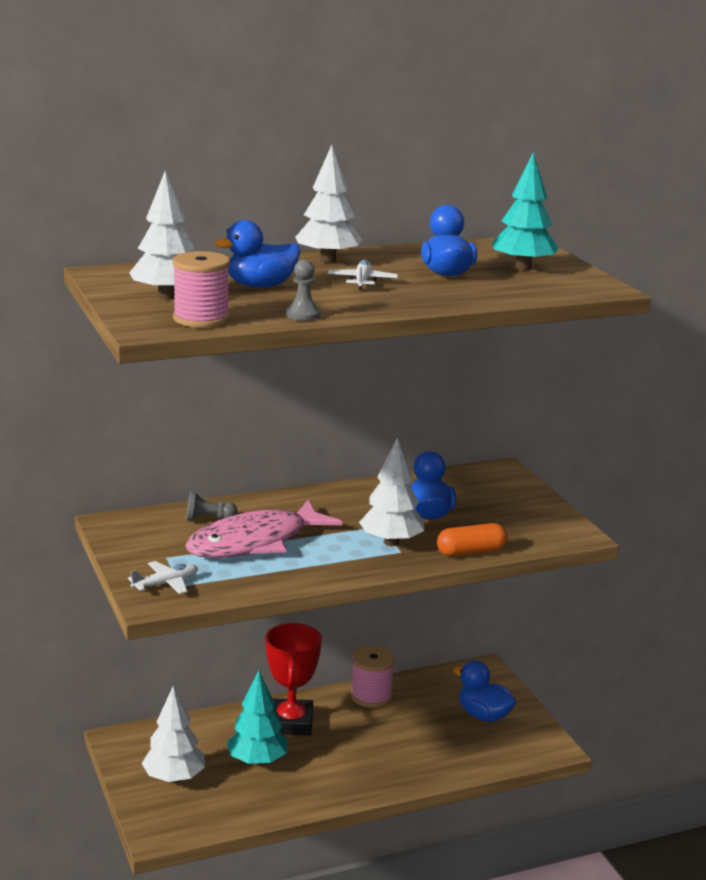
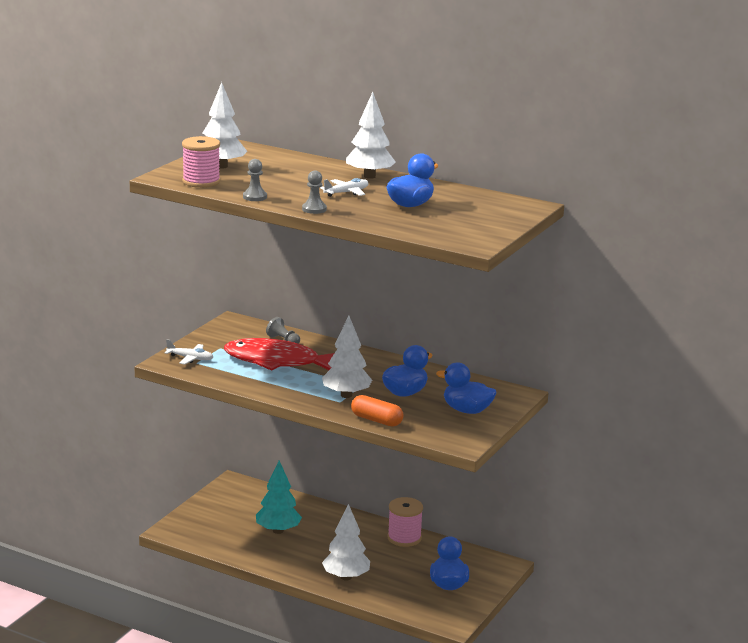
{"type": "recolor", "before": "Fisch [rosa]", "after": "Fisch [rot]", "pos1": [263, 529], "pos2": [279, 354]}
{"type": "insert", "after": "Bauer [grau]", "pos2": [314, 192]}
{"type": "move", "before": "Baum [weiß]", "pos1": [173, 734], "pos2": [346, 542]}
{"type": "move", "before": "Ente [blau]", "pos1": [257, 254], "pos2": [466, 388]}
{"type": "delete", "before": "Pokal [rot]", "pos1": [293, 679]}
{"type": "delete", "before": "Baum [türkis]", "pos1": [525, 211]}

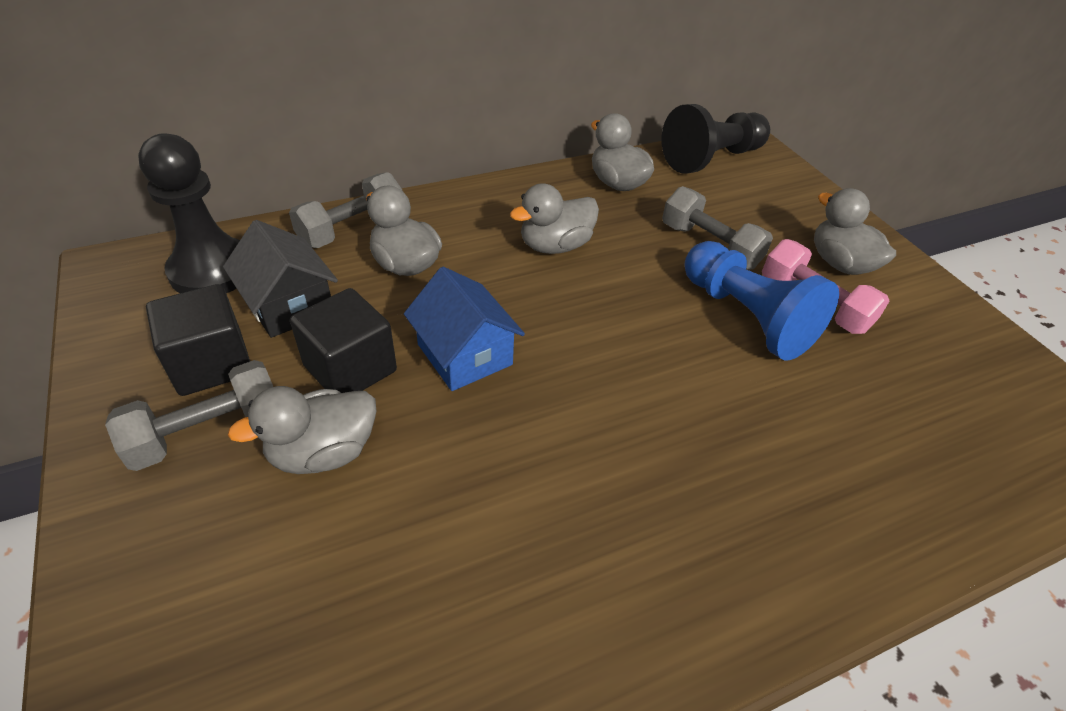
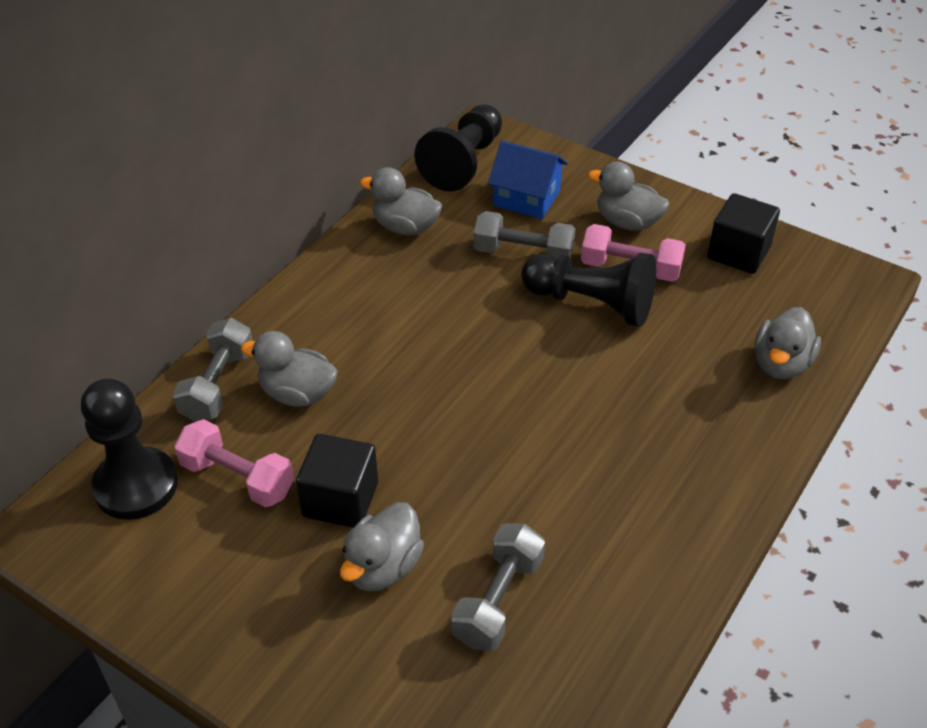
{"type": "replace", "before": "Haus [schwarz]", "after": "Hantel [rosa]", "pos1": [280, 279], "pos2": [234, 463]}
{"type": "move", "before": "Hantel [grau]", "pos1": [189, 415], "pos2": [498, 587]}
{"type": "move", "before": "Haus [blau]", "pos1": [464, 329], "pos2": [528, 179]}
{"type": "recolor", "before": "Bauer [blau]", "after": "Bauer [schwarz]", "pos1": [762, 301], "pos2": [588, 290]}
{"type": "move", "before": "Kubus [schwarz]", "pos1": [198, 340], "pos2": [743, 233]}
{"type": "move", "before": "Ente [grau]", "pos1": [554, 218], "pos2": [788, 343]}

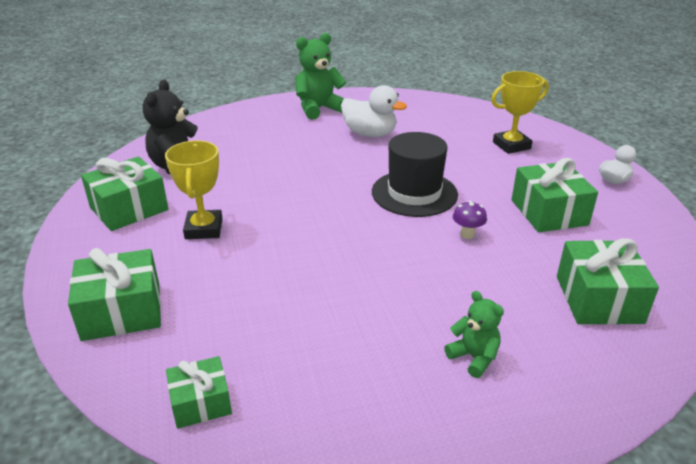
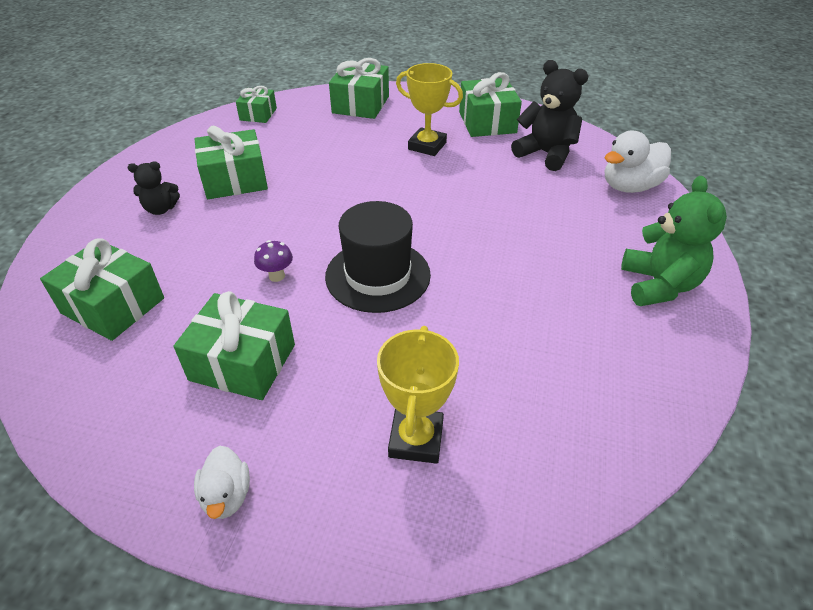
{"type": "recolor", "before": "Teddybär [grün]", "after": "Teddybär [schwarz]", "pos1": [474, 334], "pos2": [154, 188]}
{"type": "insert", "after": "Geschenk [grün]", "pos2": [231, 162]}
{"type": "move", "before": "Ente [weiß]", "pos1": [374, 111], "pos2": [638, 161]}

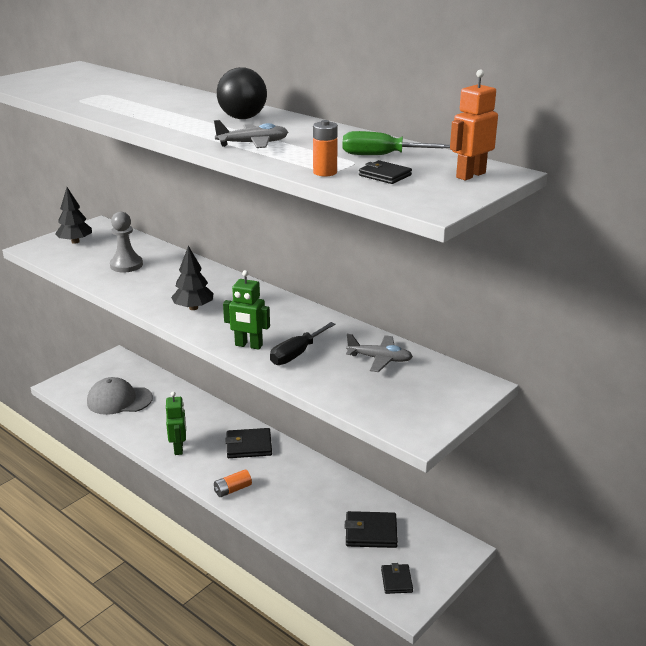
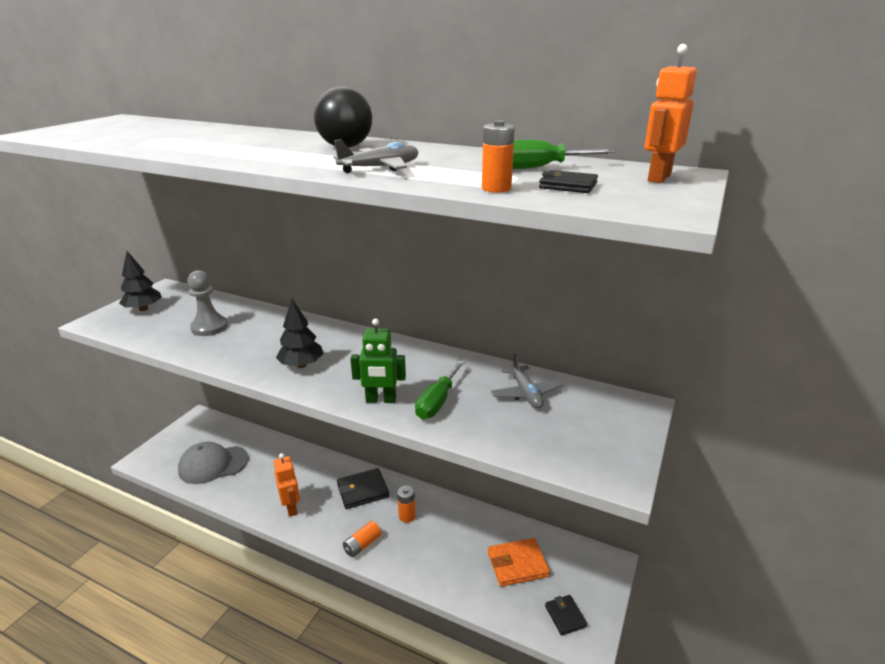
{"type": "recolor", "before": "Roboter [grün]", "after": "Roboter [orange]", "pos1": [176, 423], "pos2": [287, 485]}
{"type": "insert", "after": "Batterie [orange]", "pos2": [406, 504]}
{"type": "recolor", "before": "Schraubenzieher [schwarz]", "after": "Schraubenzieher [grün]", "pos1": [303, 343], "pos2": [440, 389]}
{"type": "recolor", "before": "Geldbörse [schwarz]", "after": "Geldbörse [orange]", "pos1": [371, 529], "pos2": [519, 562]}
{"type": "rotate", "before": "Flugzeug [grau]", "pos1": [379, 353], "pos2": [527, 380], "turn": 75}

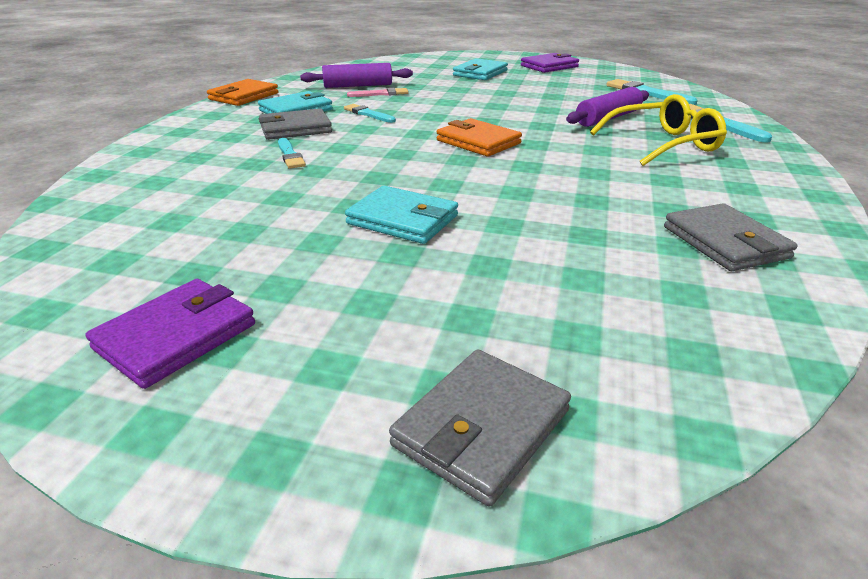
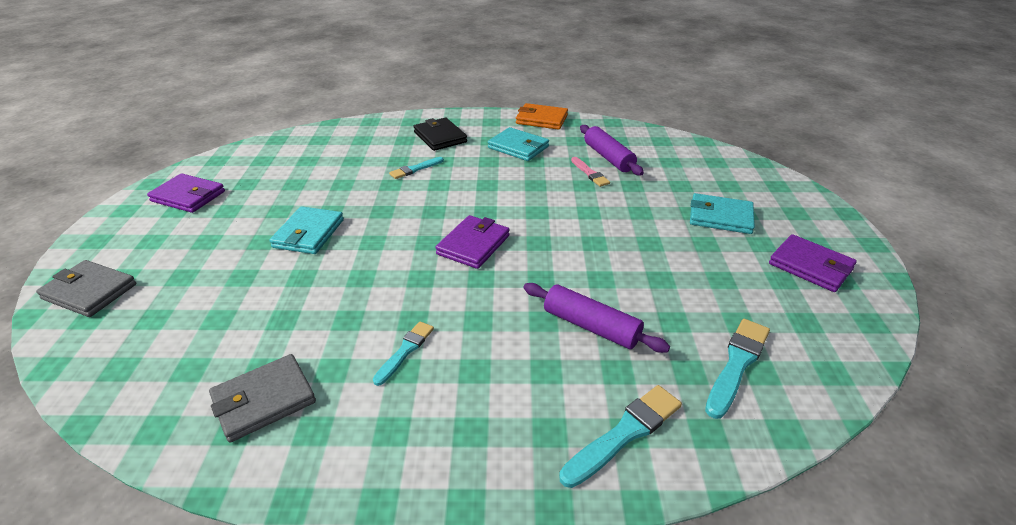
{"type": "move", "before": "Pinsel [türkis]", "pos1": [370, 113], "pos2": [403, 353]}
{"type": "insert", "after": "Geldbörse [schwarz]", "pos2": [440, 134]}
{"type": "recolor", "before": "Geldbörse [orange]", "after": "Geldbörse [lila]", "pos1": [479, 137], "pos2": [472, 242]}
{"type": "delete", "before": "Geldbörse [grau]", "pos1": [295, 124]}
{"type": "delete", "before": "Brille [gelb]", "pos1": [658, 130]}

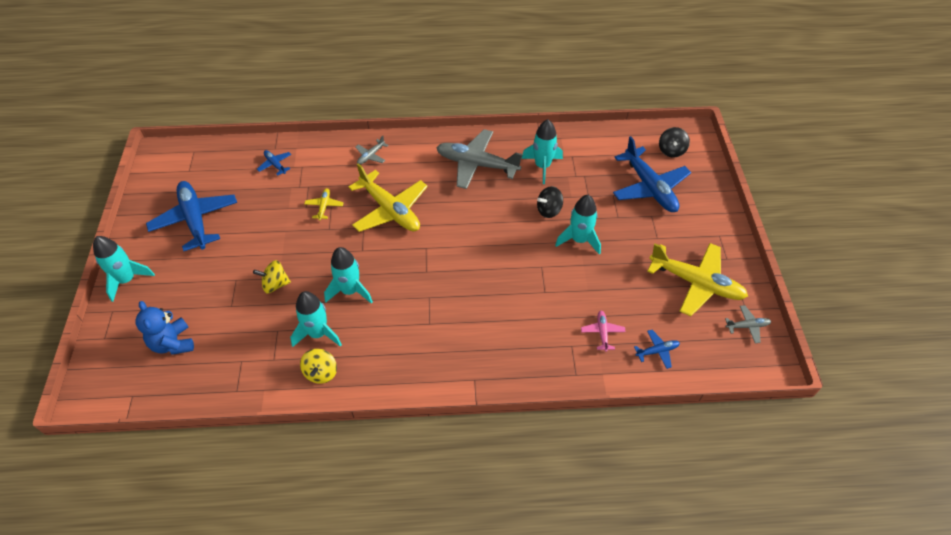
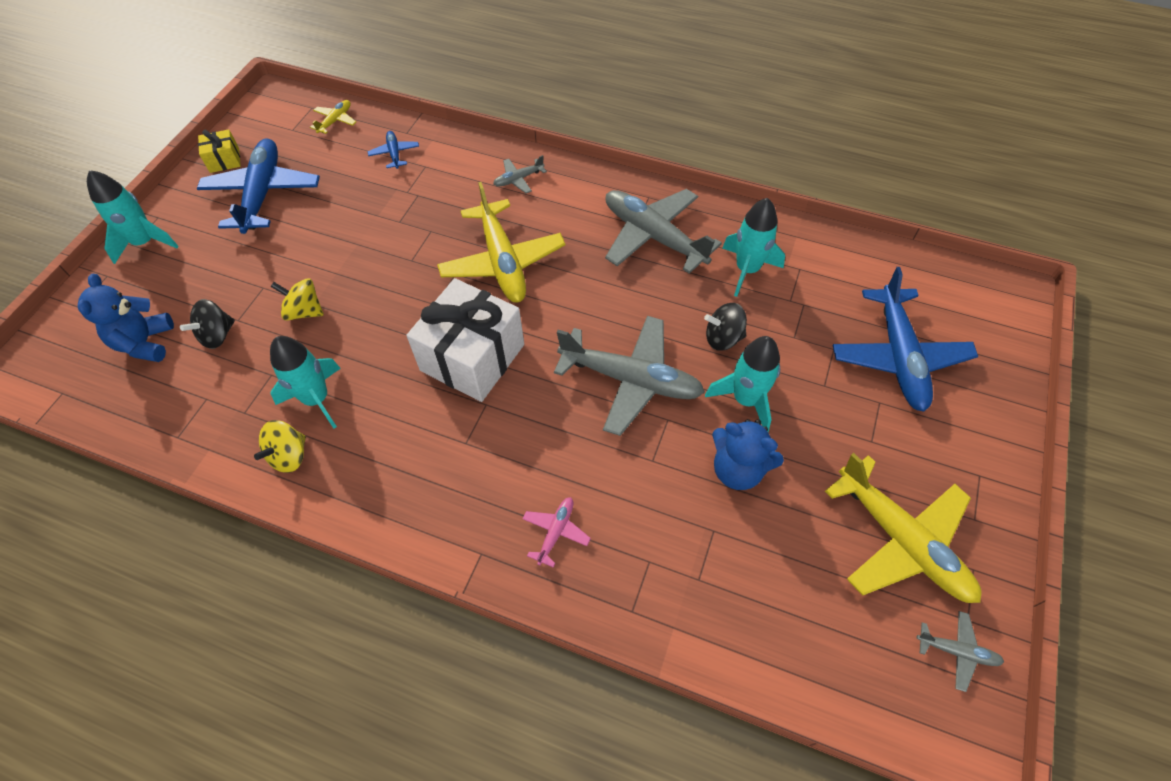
{"type": "move", "before": "Kreisel [schwarz]", "pos1": [674, 142], "pos2": [207, 324]}
{"type": "insert", "after": "Geschenk [gelb]", "pos2": [219, 151]}
{"type": "move", "before": "Flugzeug [gelb]", "pos1": [324, 204], "pos2": [333, 117]}
{"type": "insert", "after": "Geschenk [weiß]", "pos2": [465, 340]}
{"type": "move", "before": "Flugzeug [rosa]", "pos1": [603, 331], "pos2": [557, 532]}
{"type": "insert", "after": "Flugzeug [grau]", "pos2": [629, 376]}
{"type": "insert", "after": "Teddybär [blau]", "pos2": [748, 454]}
{"type": "delete", "before": "Rakete [türkis]", "pos1": [348, 275]}
{"type": "delete", "before": "Flugzeug [blau]", "pos1": [657, 349]}

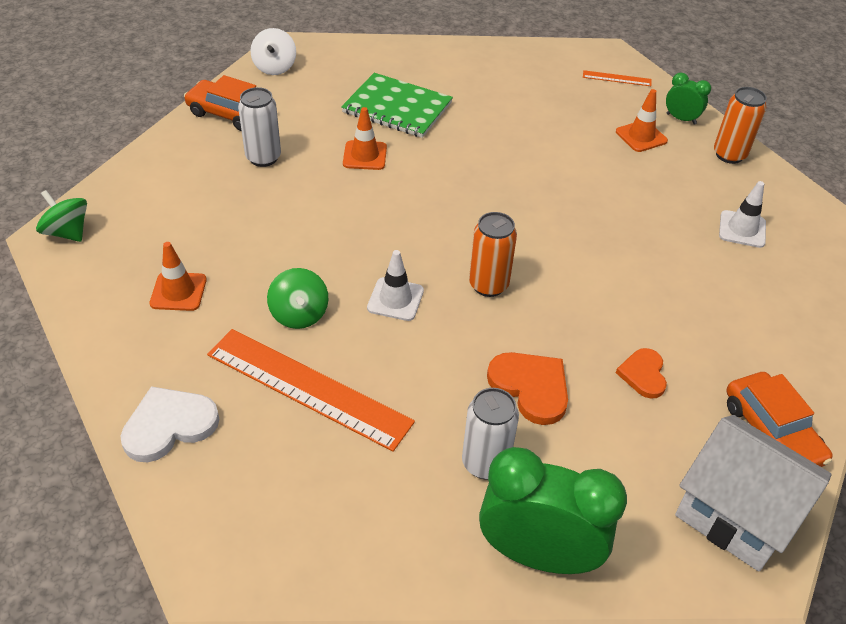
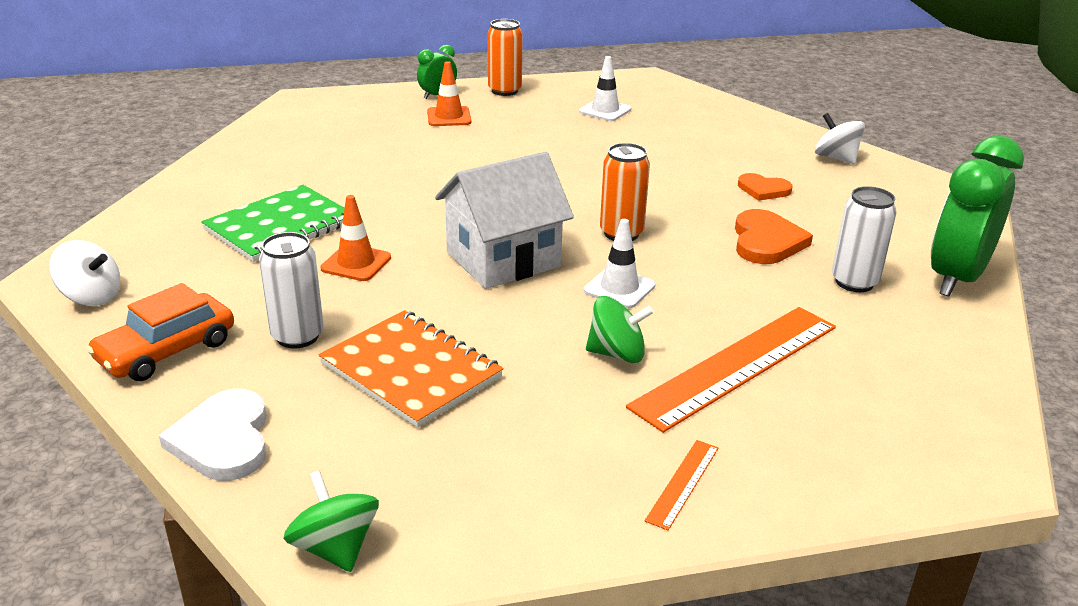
{"type": "move", "before": "Herz [weiß]", "pos1": [169, 424], "pos2": [213, 435]}
{"type": "rotate", "before": "Kreisel [grün]", "pos1": [61, 216], "pos2": [331, 521], "turn": 90}
{"type": "insert", "after": "Notizbuch [orange]", "pos2": [411, 369]}
{"type": "move", "before": "Haus [weiß]", "pos1": [753, 493], "pos2": [504, 220]}
{"type": "move", "before": "Lineal [orange]", "pos1": [617, 78], "pos2": [681, 485]}
{"type": "rotate", "before": "Herz [orange]", "pos1": [527, 388], "pos2": [774, 236], "turn": 120}
{"type": "replace", "before": "Auto [orange]", "after": "Kreisel [weiß]", "pos1": [779, 419], "pos2": [840, 138]}
{"type": "delete", "before": "Leitkegel [orange]", "pos1": [178, 276]}

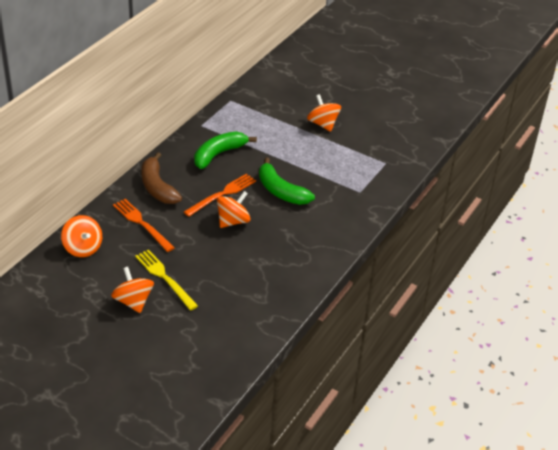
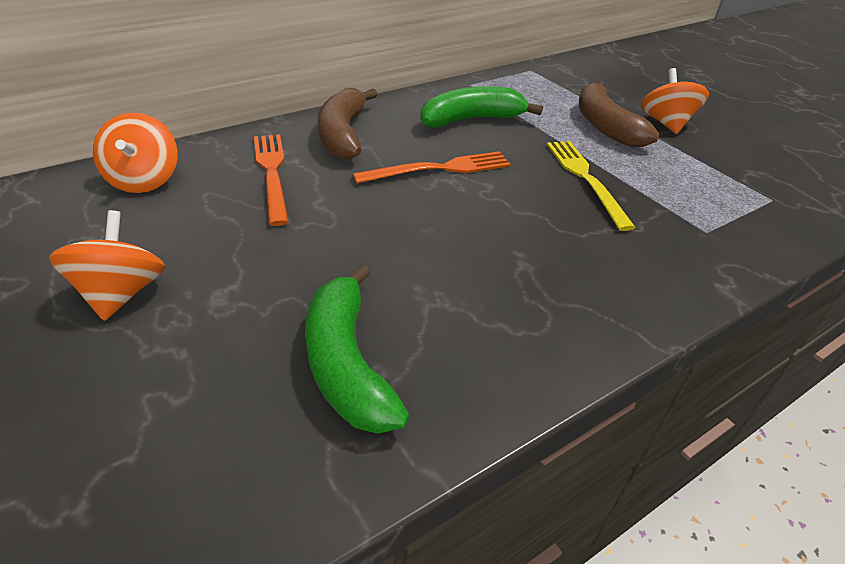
{"type": "move", "before": "Banane [grün]", "pos1": [287, 181], "pos2": [357, 349]}
{"type": "move", "before": "Gabel [gelb]", "pos1": [166, 280], "pos2": [591, 186]}
{"type": "insert", "after": "Banane [braun]", "pos2": [619, 114]}
{"type": "delete", "before": "Kreisel [orange]", "pos1": [234, 209]}

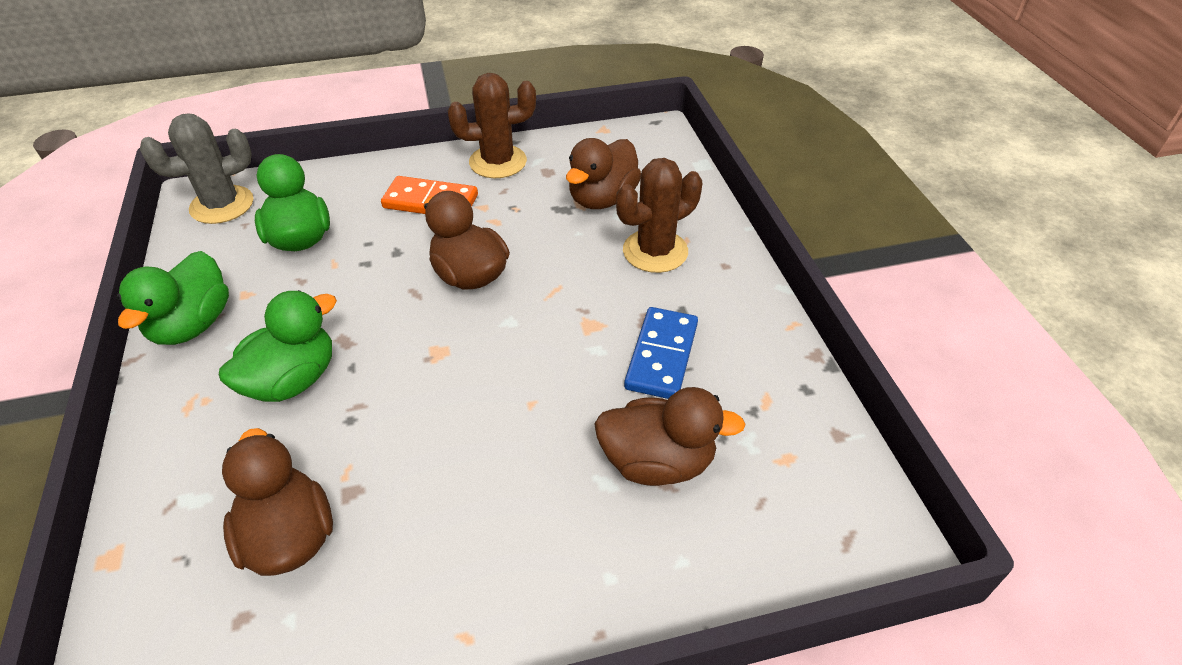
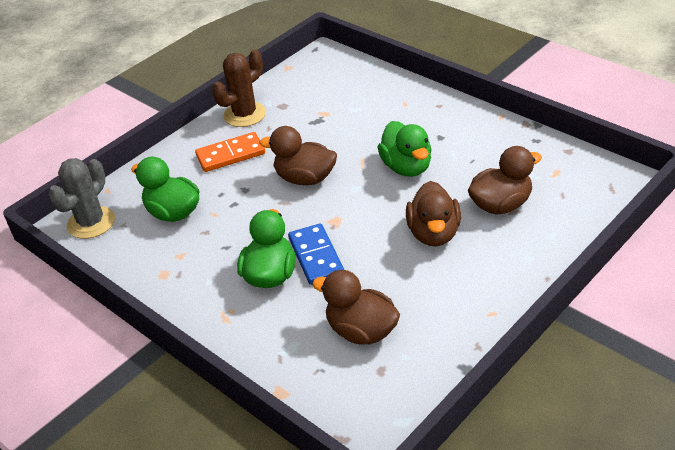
{"type": "move", "before": "Dominostein [blau]", "pos1": [661, 353], "pos2": [316, 254]}
{"type": "move", "before": "Ente [grün]", "pos1": [173, 298], "pos2": [404, 149]}
{"type": "move", "before": "Ente [braun]", "pos1": [603, 173], "pos2": [433, 213]}
{"type": "delete", "before": "Kaktus [braun]", "pos1": [659, 215]}

